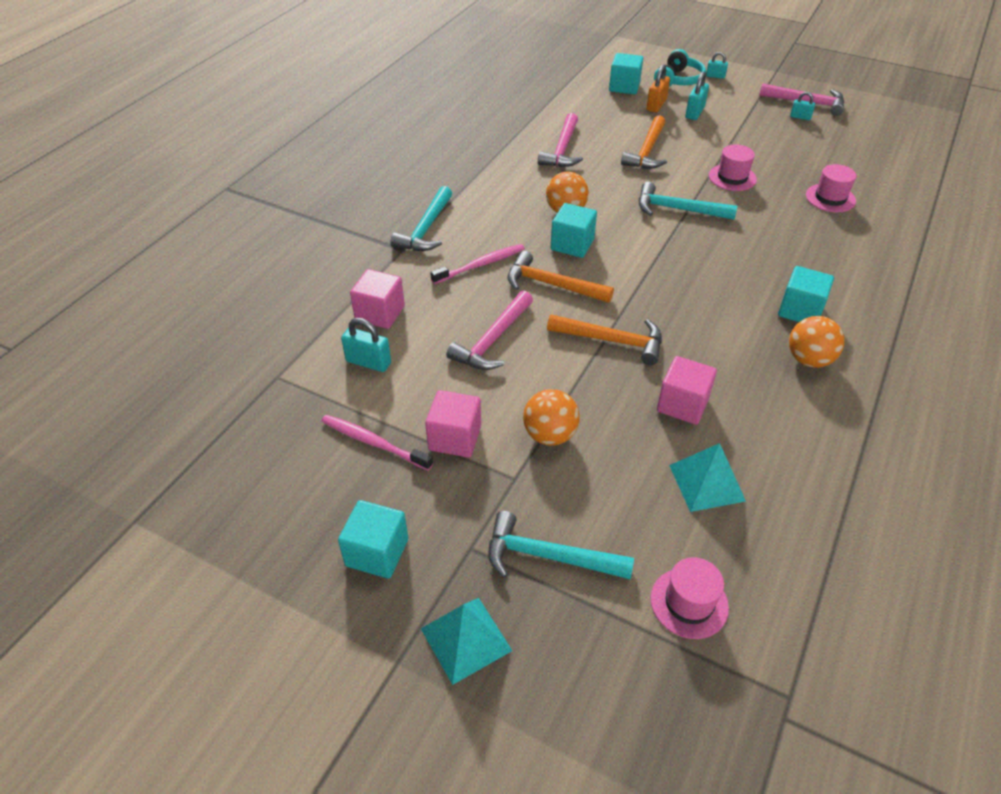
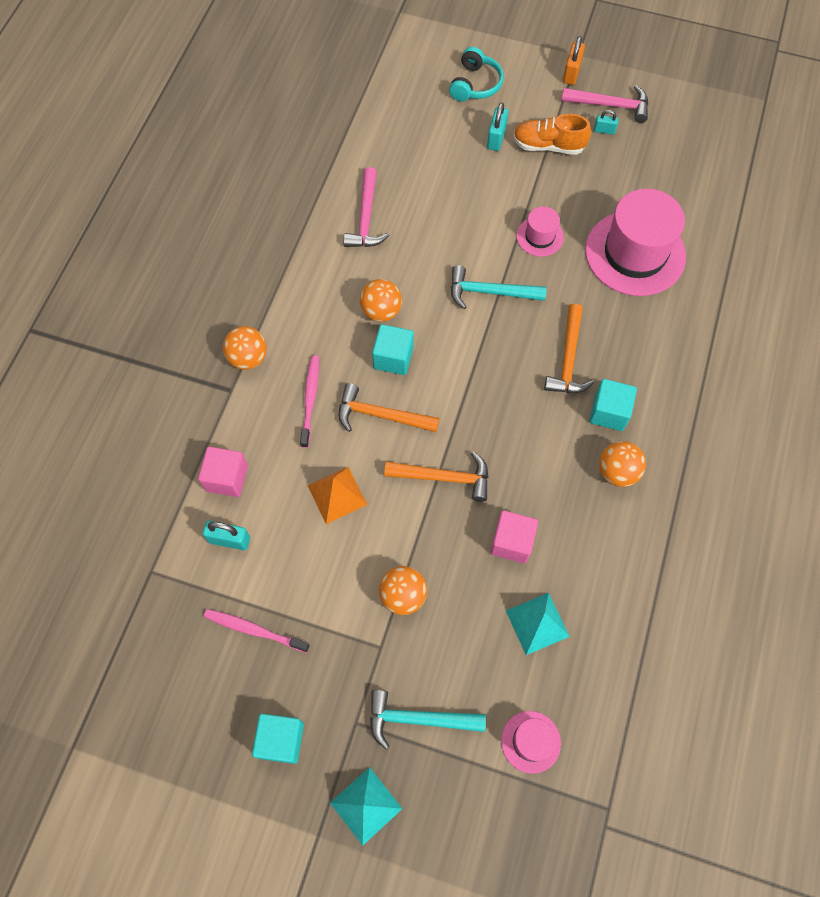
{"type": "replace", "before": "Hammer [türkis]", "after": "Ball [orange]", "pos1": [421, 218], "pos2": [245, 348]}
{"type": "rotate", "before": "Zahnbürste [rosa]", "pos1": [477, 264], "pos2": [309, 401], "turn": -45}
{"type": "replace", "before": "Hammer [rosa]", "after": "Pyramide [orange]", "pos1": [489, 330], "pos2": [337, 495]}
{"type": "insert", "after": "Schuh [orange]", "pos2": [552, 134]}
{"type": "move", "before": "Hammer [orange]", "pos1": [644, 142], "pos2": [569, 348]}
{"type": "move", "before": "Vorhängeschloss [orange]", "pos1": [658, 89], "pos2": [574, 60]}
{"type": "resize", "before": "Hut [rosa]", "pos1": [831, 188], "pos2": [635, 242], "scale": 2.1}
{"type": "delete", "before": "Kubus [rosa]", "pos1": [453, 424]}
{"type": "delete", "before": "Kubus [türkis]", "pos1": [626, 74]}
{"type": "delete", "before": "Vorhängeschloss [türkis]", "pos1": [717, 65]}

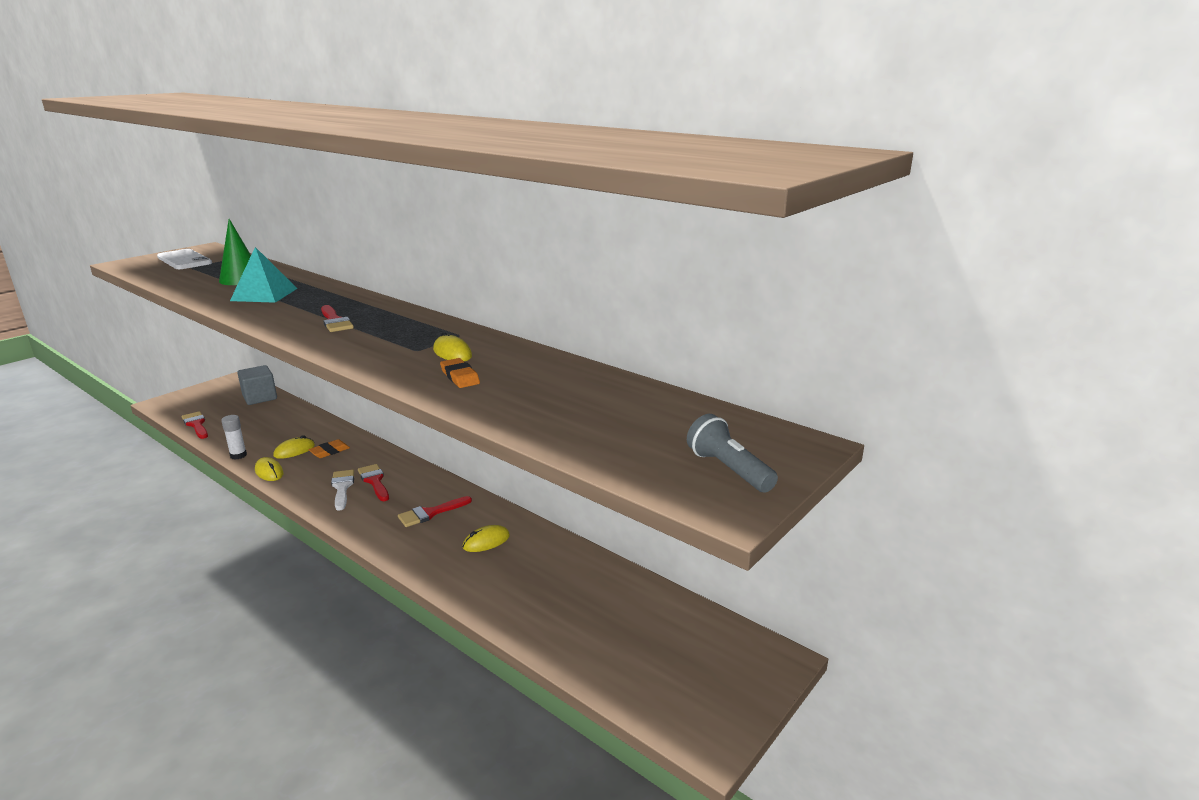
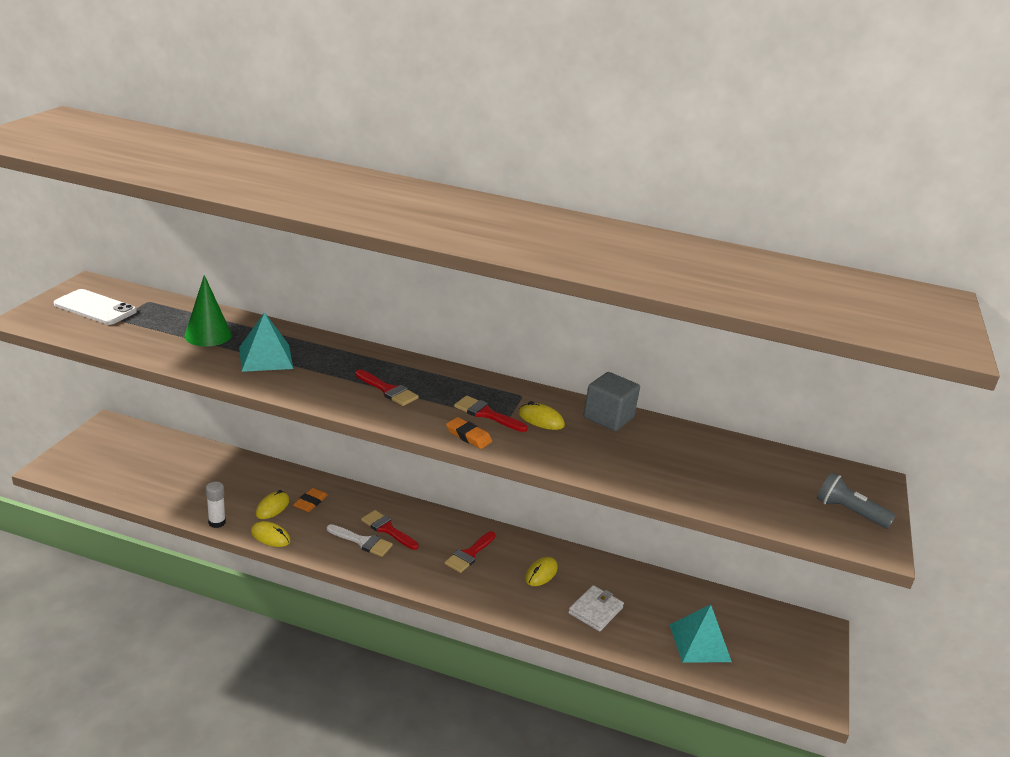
{"type": "rotate", "before": "Pinsel [weiß]", "pos1": [342, 490], "pos2": [360, 540], "turn": 150}
{"type": "move", "before": "Radiergummi [orange]", "pos1": [460, 373], "pos2": [469, 433]}
{"type": "move", "before": "Pinsel [rot]", "pos1": [195, 425], "pos2": [491, 414]}
{"type": "insert", "after": "Geldbörse [weiß]", "pos2": [596, 608]}
{"type": "move", "before": "Kubus [grau]", "pos1": [257, 385], "pos2": [611, 401]}
{"type": "insert", "after": "Pyramide [türkis]", "pos2": [701, 633]}

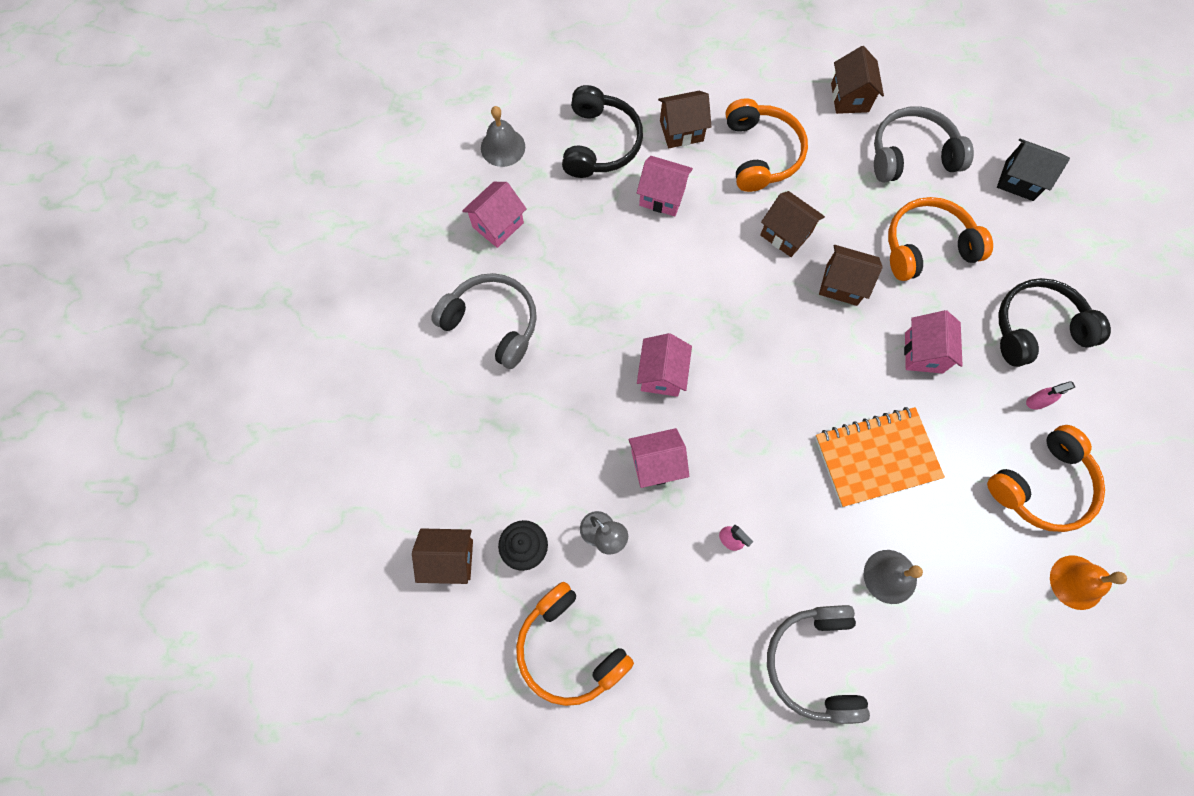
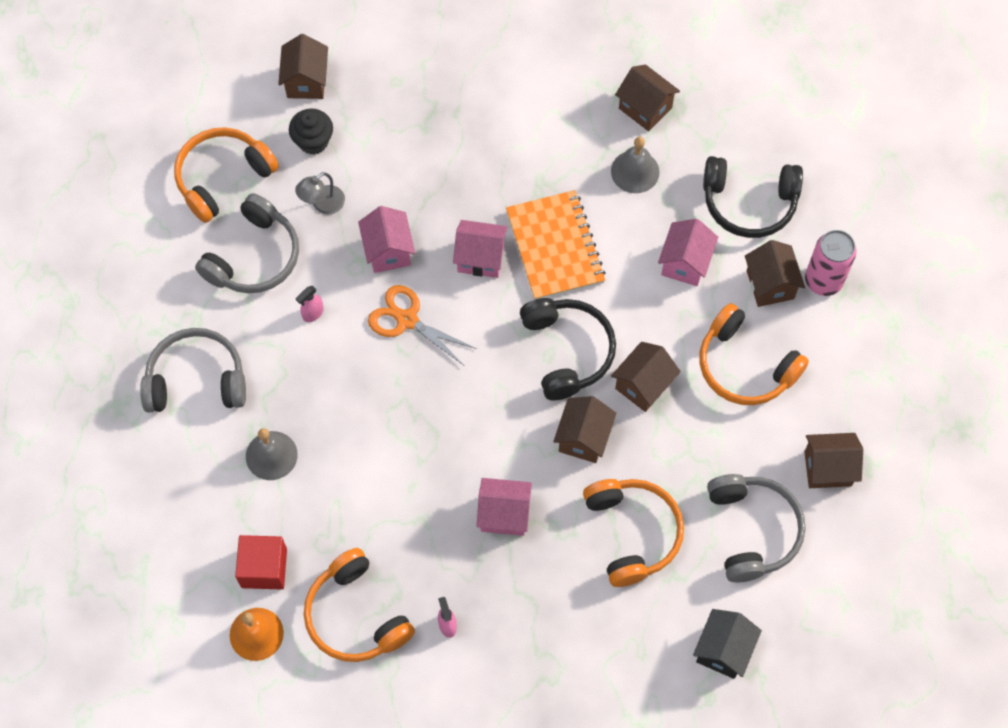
{"type": "move", "before": "Kopfhörer [grau]", "pos1": [484, 321], "pos2": [247, 243]}
{"type": "insert", "after": "Kubus [rot]", "pos2": [261, 562]}
{"type": "insert", "after": "Schere [orange]", "pos2": [422, 325]}
{"type": "move", "before": "Notizbuch [orange]", "pos1": [880, 457], "pos2": [556, 245]}
{"type": "move", "before": "Kopfhörer [schwarz]", "pos1": [1054, 322], "pos2": [568, 349]}
{"type": "move", "before": "Glocke [grau]", "pos1": [503, 136], "pos2": [635, 165]}
{"type": "recolor", "before": "Haus [rosa]", "after": "Haus [braun]", "pos1": [494, 215], "pos2": [647, 98]}
{"type": "rotate", "before": "Kopfhörer [orange]", "pos1": [767, 145], "pos2": [754, 354], "turn": 45}
{"type": "insert", "after": "Dose [rosa]", "pos2": [831, 263]}

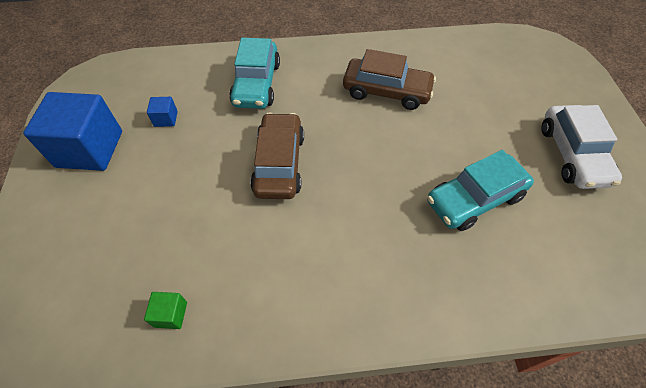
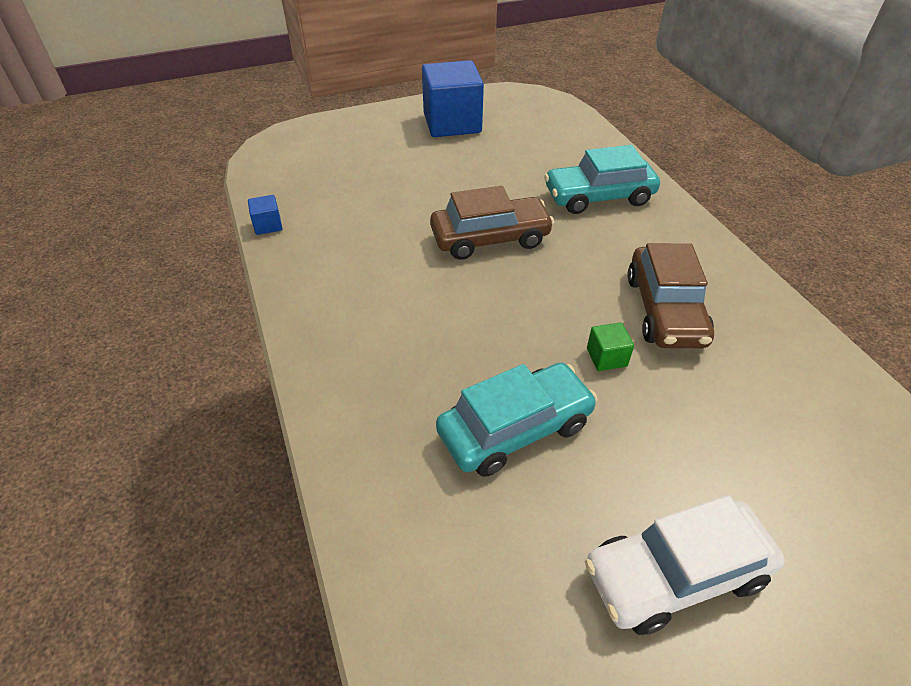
{"type": "move", "before": "Kubus [blau]", "pos1": [162, 112], "pos2": [265, 215]}
{"type": "rotate", "before": "Auto [türkis]", "pos1": [480, 190], "pos2": [517, 420], "turn": 105}
{"type": "move", "before": "Kubus [grün]", "pos1": [165, 310], "pos2": [610, 346]}

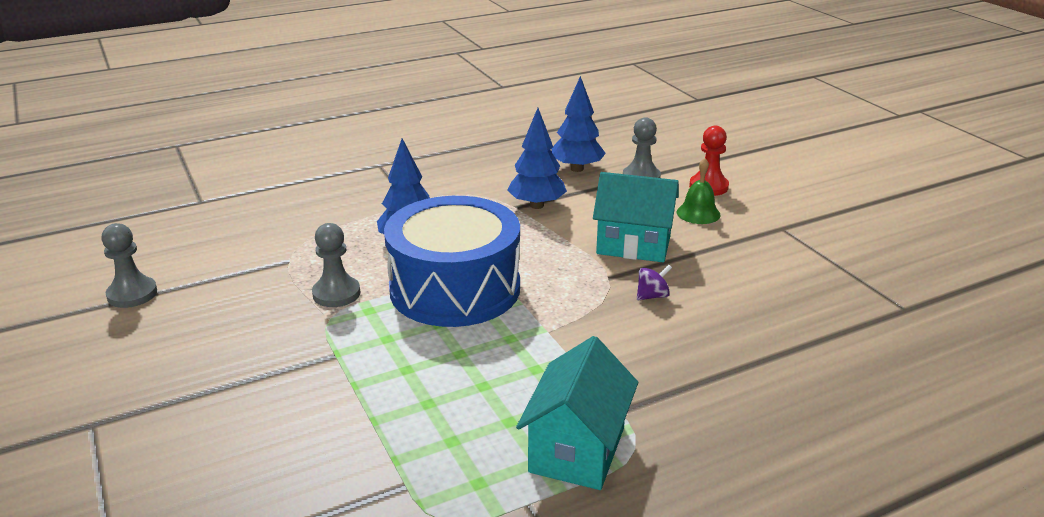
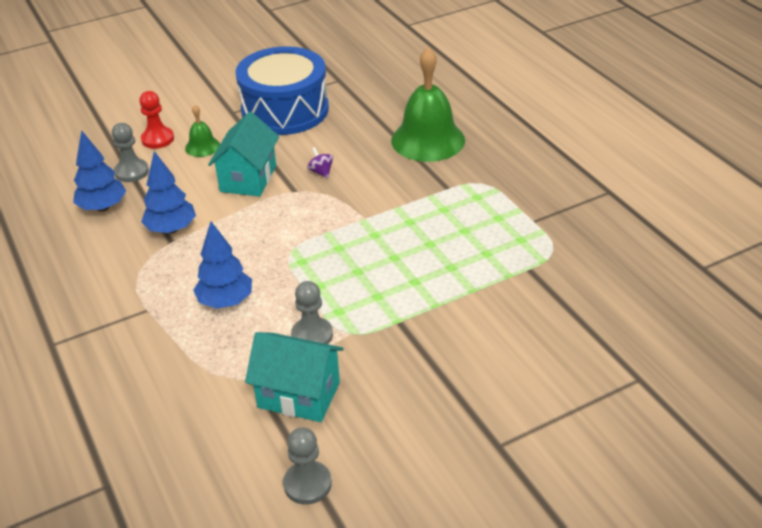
{"type": "move", "before": "Trommel [blau]", "pos1": [452, 261], "pos2": [282, 90]}
{"type": "move", "before": "Haus [türkis]", "pos1": [577, 413], "pos2": [294, 377]}
{"type": "insert", "after": "Glocke [grün]", "pos2": [428, 104]}

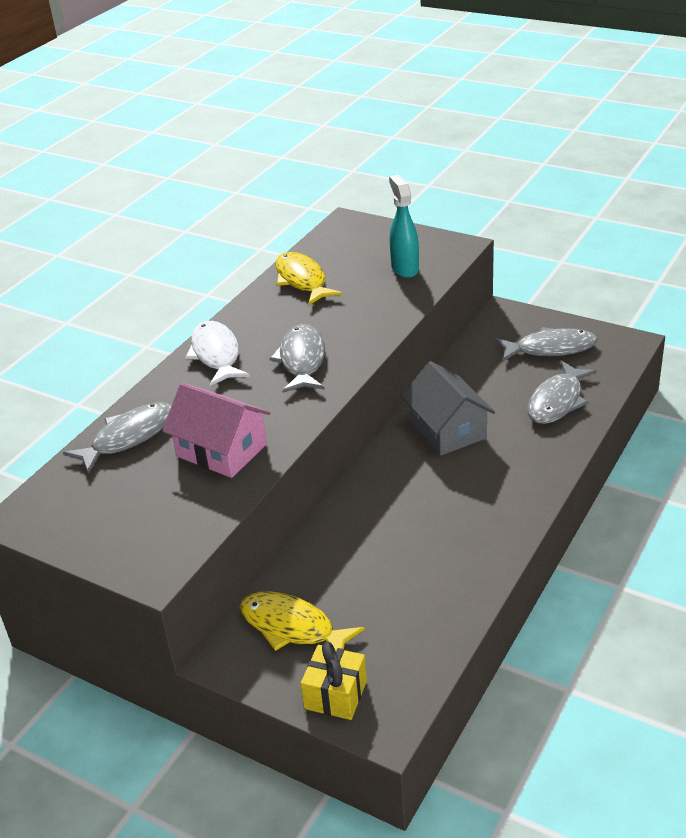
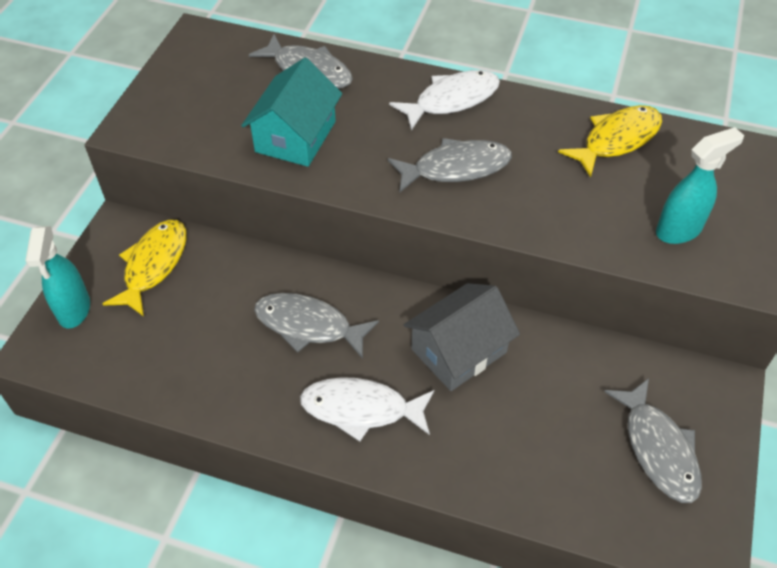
{"type": "replace", "before": "Geschenk [gelb]", "after": "Sprühflasche [türkis]", "pos1": [334, 681], "pos2": [57, 277]}
{"type": "recolor", "before": "Haus [rosa]", "after": "Haus [türkis]", "pos1": [216, 430], "pos2": [291, 112]}
{"type": "move", "before": "Fisch [grau]", "pos1": [562, 392], "pos2": [316, 326]}
{"type": "insert", "after": "Fisch [weiß]", "pos2": [367, 409]}

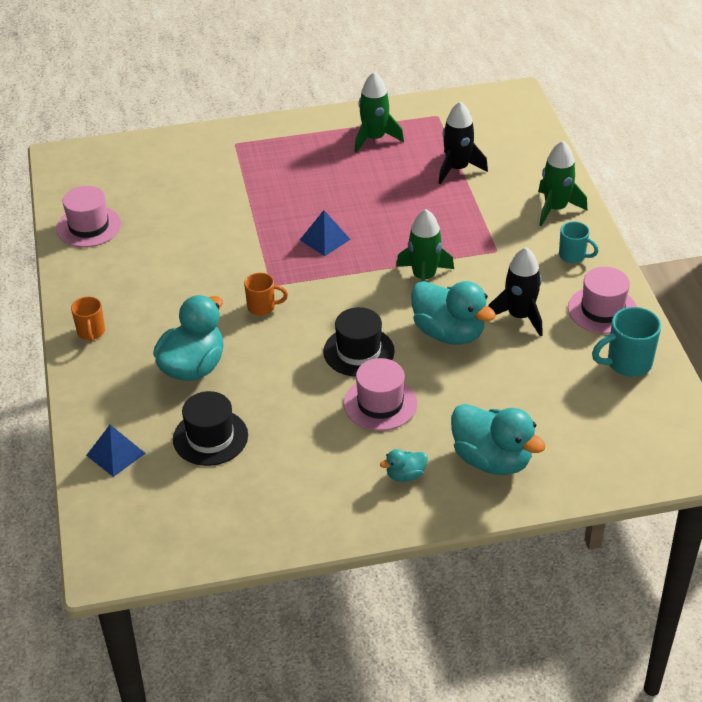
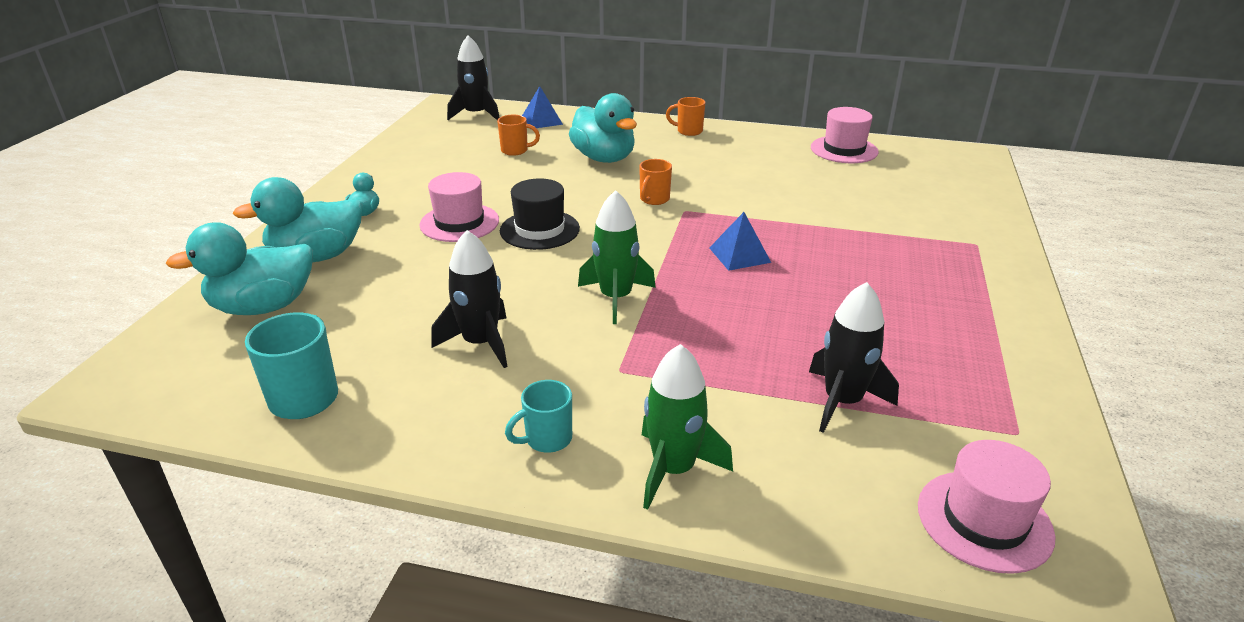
{"type": "move", "before": "Ente [türkis]", "pos1": [453, 313], "pos2": [239, 268]}
{"type": "insert", "after": "Rakete [schwarz]", "pos2": [473, 77]}
{"type": "replace", "before": "Hut [schwarz]", "after": "Tasse [orange]", "pos1": [210, 428], "pos2": [518, 135]}
{"type": "move", "before": "Hut [rosa]", "pos1": [602, 300], "pos2": [986, 507]}
{"type": "delete", "before": "Rakete [grün]", "pos1": [379, 112]}

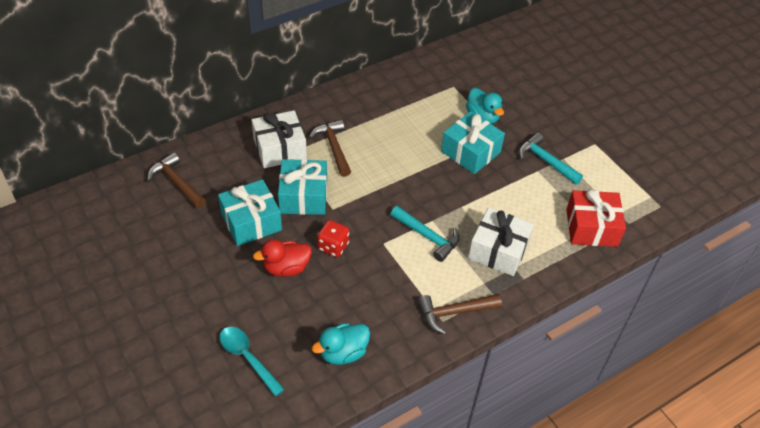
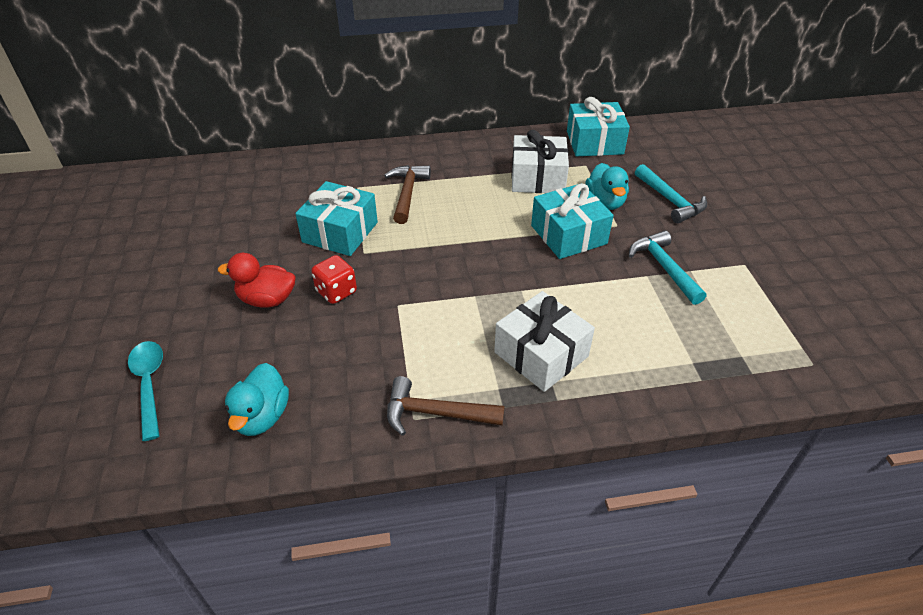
{"type": "rotate", "before": "Ente [türkis]", "pos1": [341, 344], "pos2": [257, 399], "turn": -75}
{"type": "move", "before": "Geschenk [weiß]", "pos1": [279, 139], "pos2": [540, 161]}
{"type": "move", "before": "Geschenk [türkis]", "pos1": [250, 212], "pos2": [598, 126]}
{"type": "move", "before": "Hammer [türkis]", "pos1": [425, 234], "pos2": [671, 193]}
{"type": "delete", "before": "Hammer [braun]", "pos1": [176, 180]}
{"type": "delete", "before": "Geschenk [rot]", "pos1": [596, 218]}

